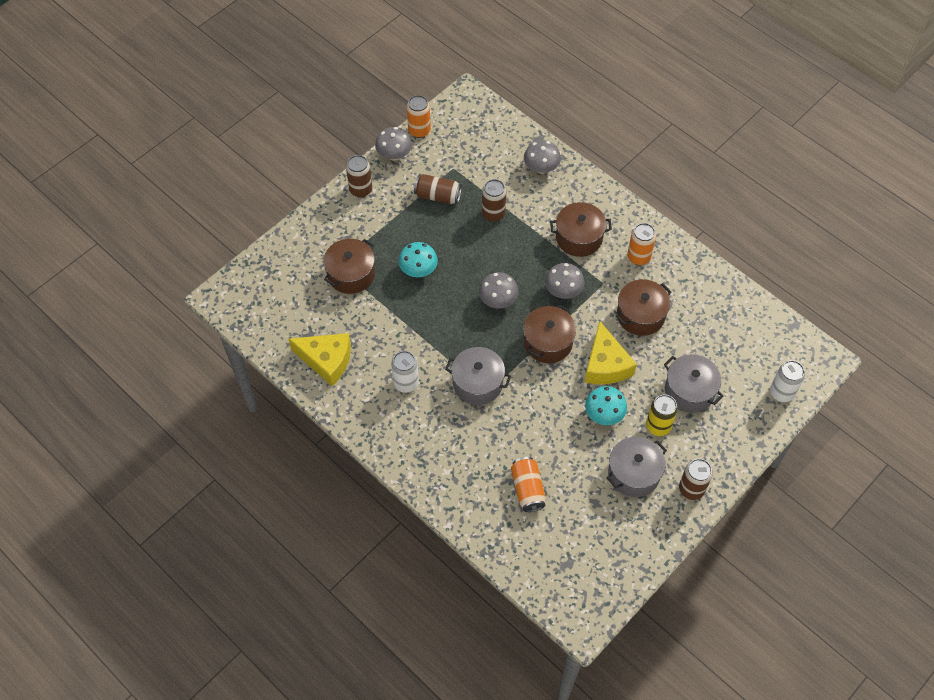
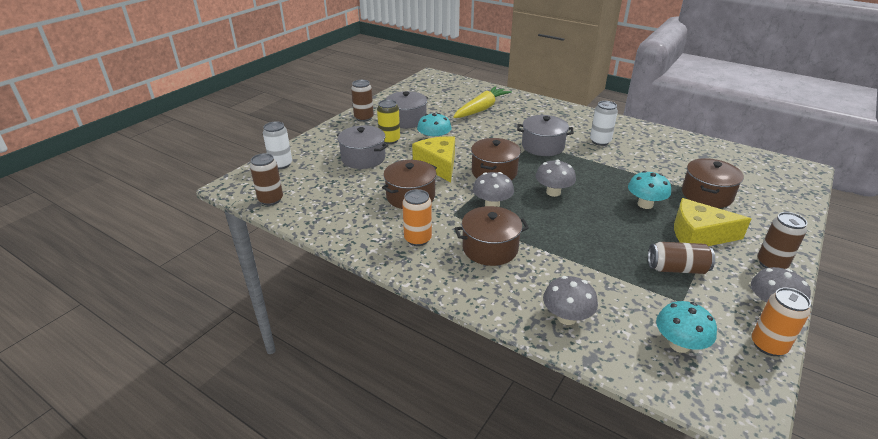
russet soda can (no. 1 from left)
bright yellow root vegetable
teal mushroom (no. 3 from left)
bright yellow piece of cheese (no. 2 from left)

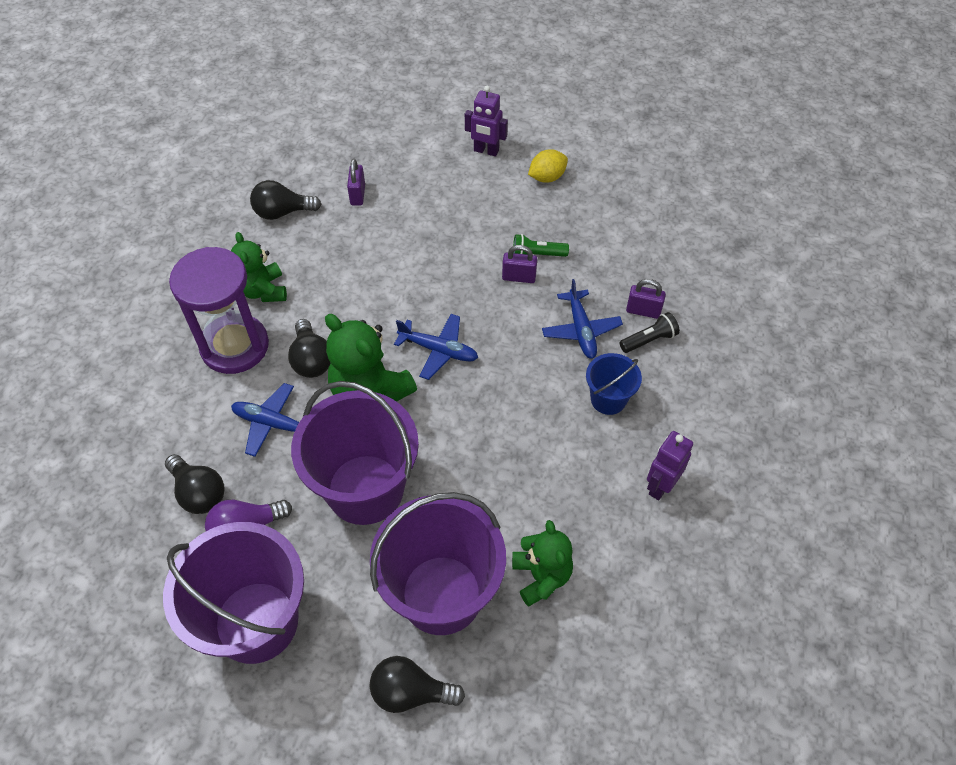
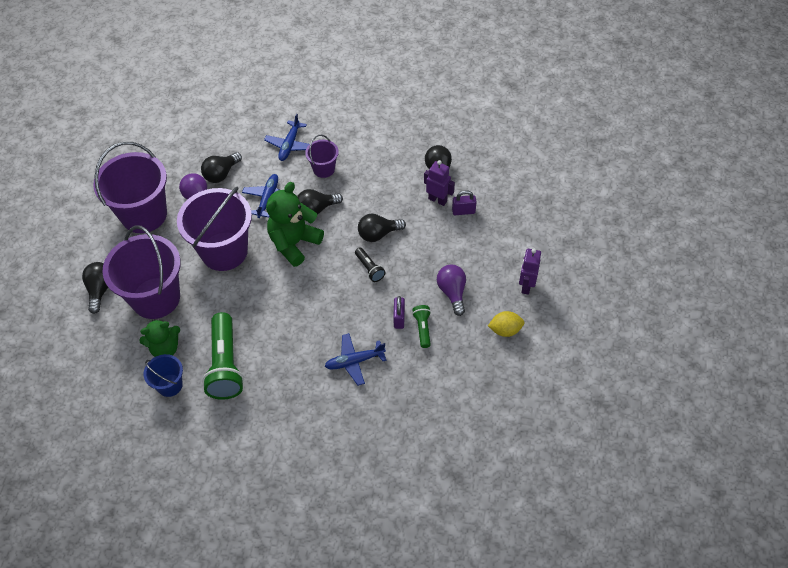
blue pail
green pocket torch (no. 1 from left)
blue toy plane (no. 2 from left)
royal purple pail (no. 4 from left)
ebony pocket torch
ebony light bulb (no. 4 from left)
royal purple robot figure (no. 1 from left)
royal purple light bulb (no. 2 from left)
bright yellow toy lemon
green teddy bear (no. 1 from left in the first image)
royal purple small lock (no. 3 from left in the first image)

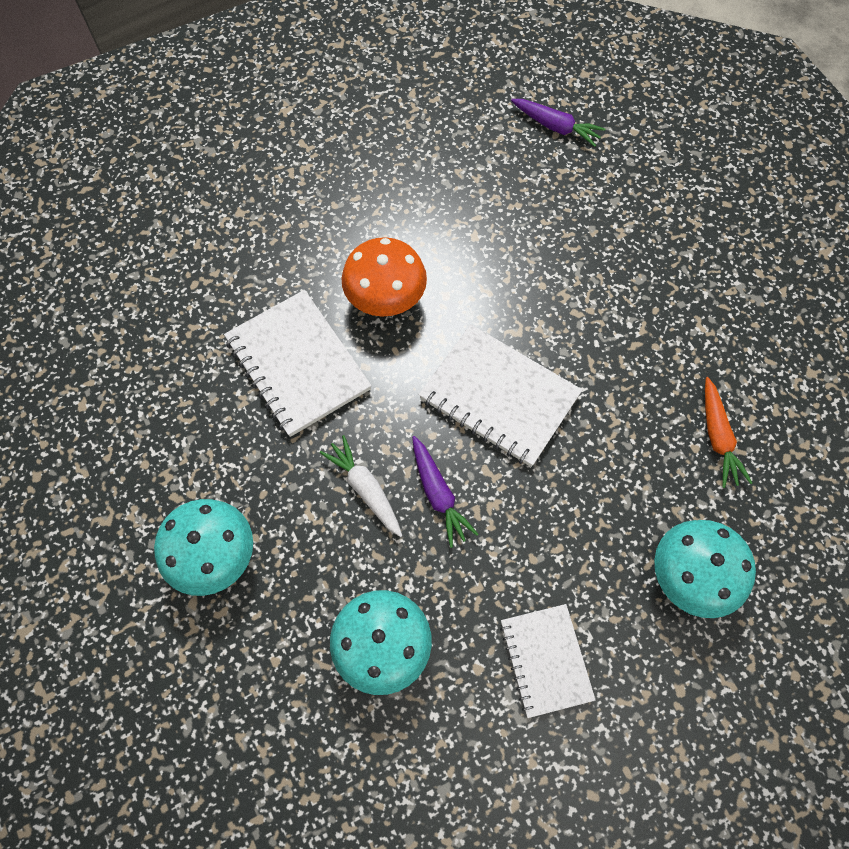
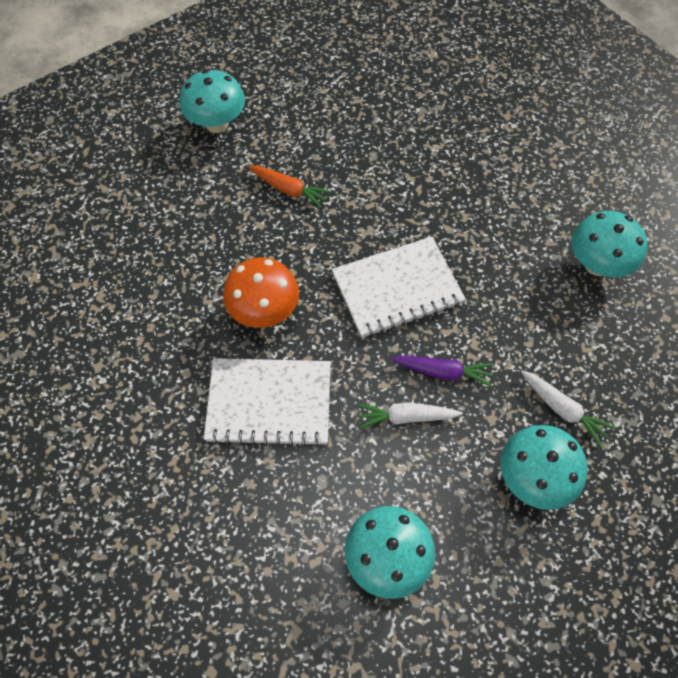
teal mushroom (no. 1 from left)
orange root vegetable
pure white root vegetable (no. 2 from left)
pure white exercise book (no. 3 from left in the first image)

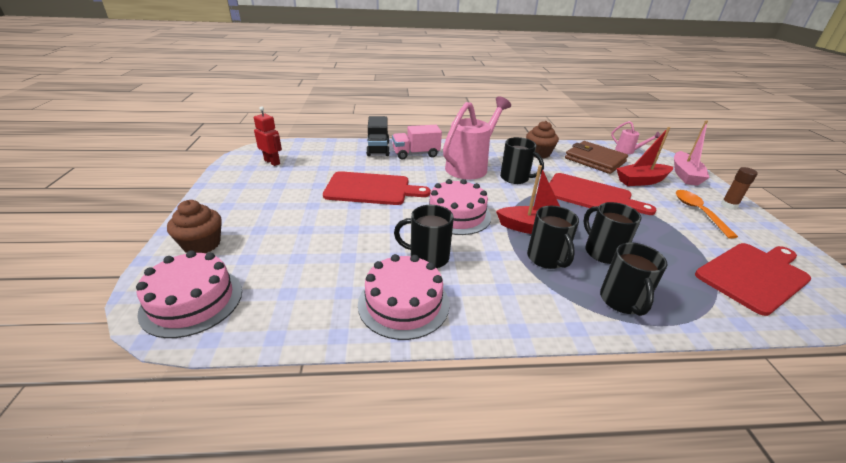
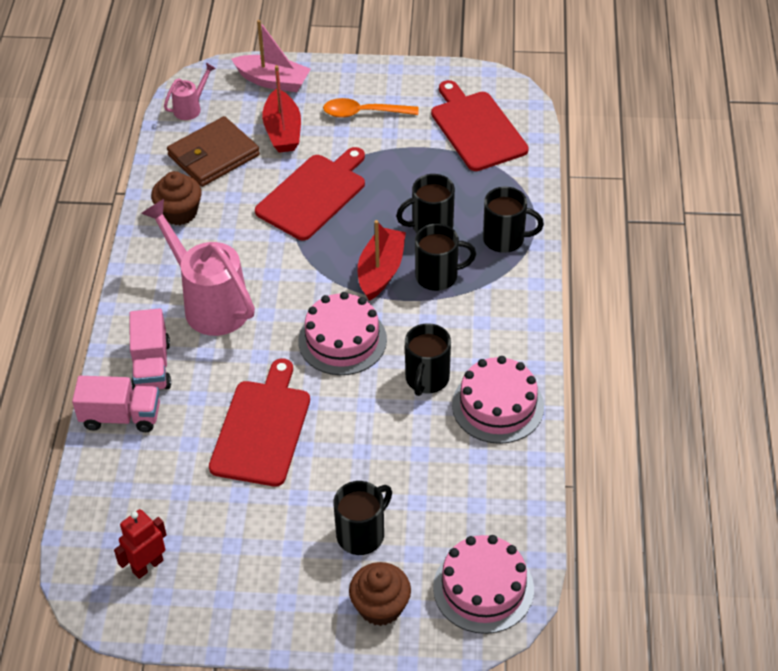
rosy lorry (no. 1 from left)
ebony coffee mug (no. 1 from left)
russet glue

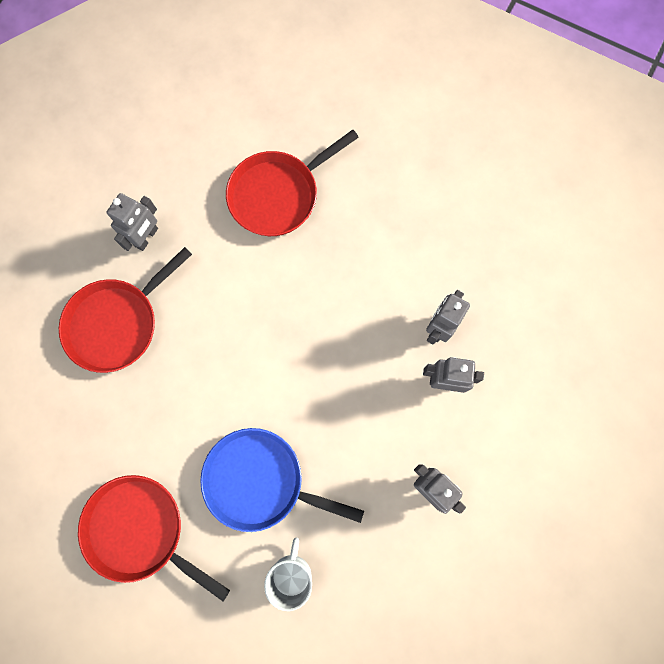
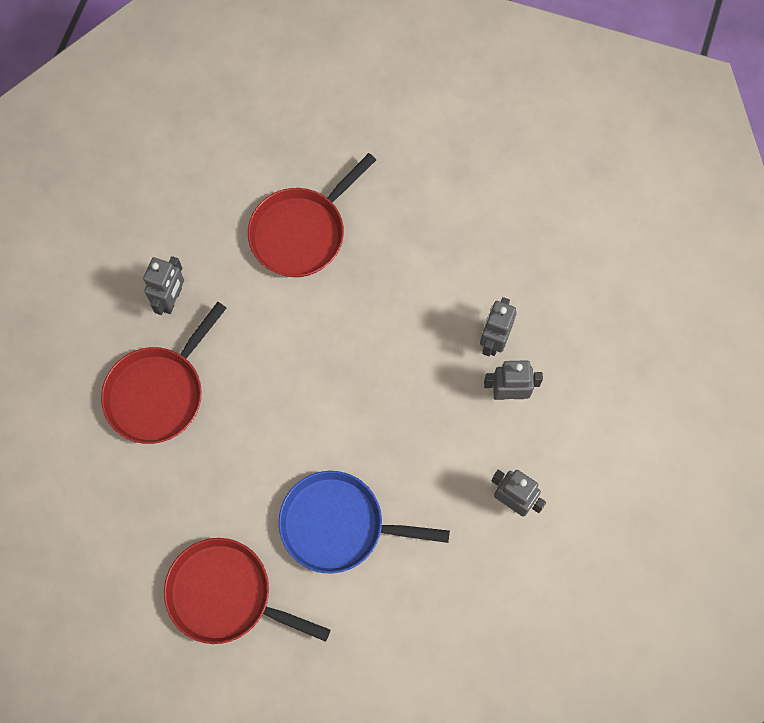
pure white coffee mug

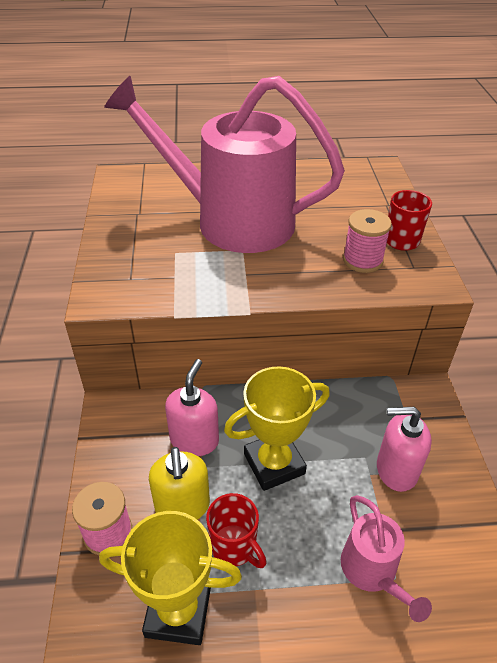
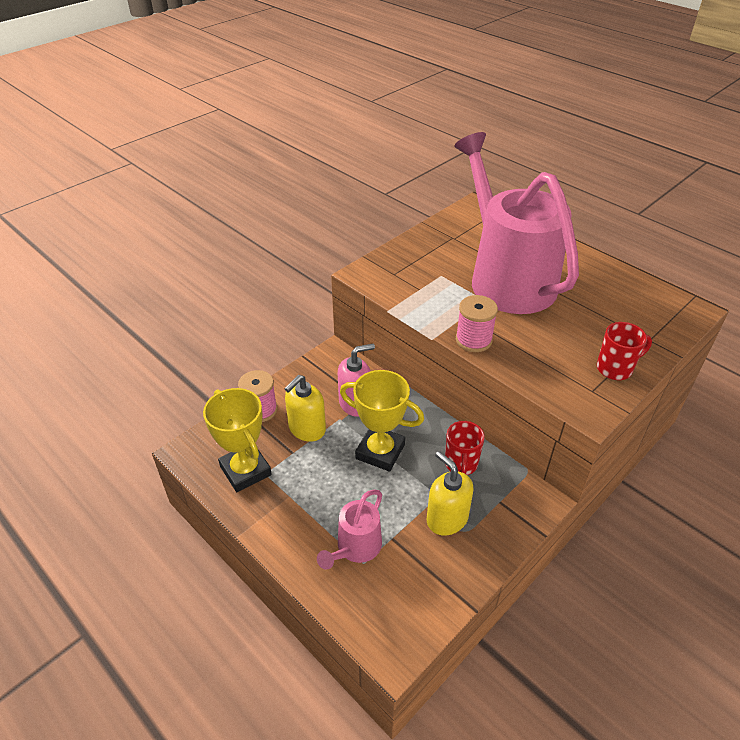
bright yellow soap pump (no. 2 from left)
red coffee mug (no. 1 from left)
rosy bobbin (no. 2 from left)

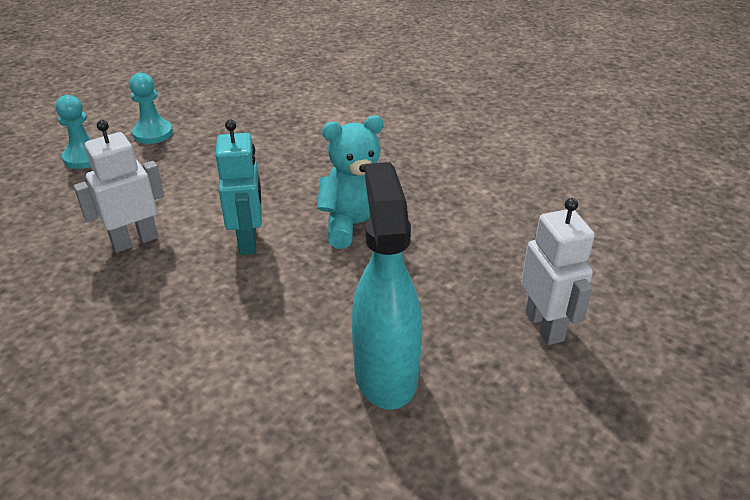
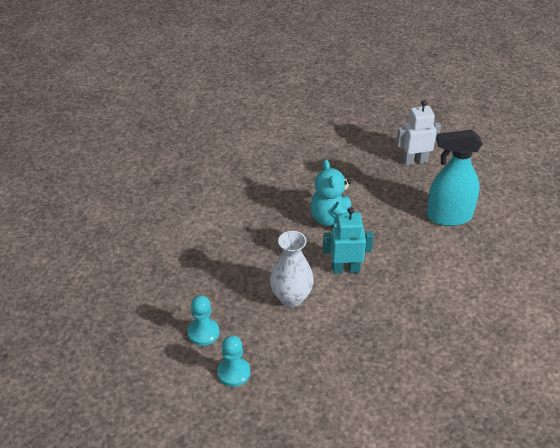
pure white tall vase
pure white robot figure (no. 1 from left in the first image)

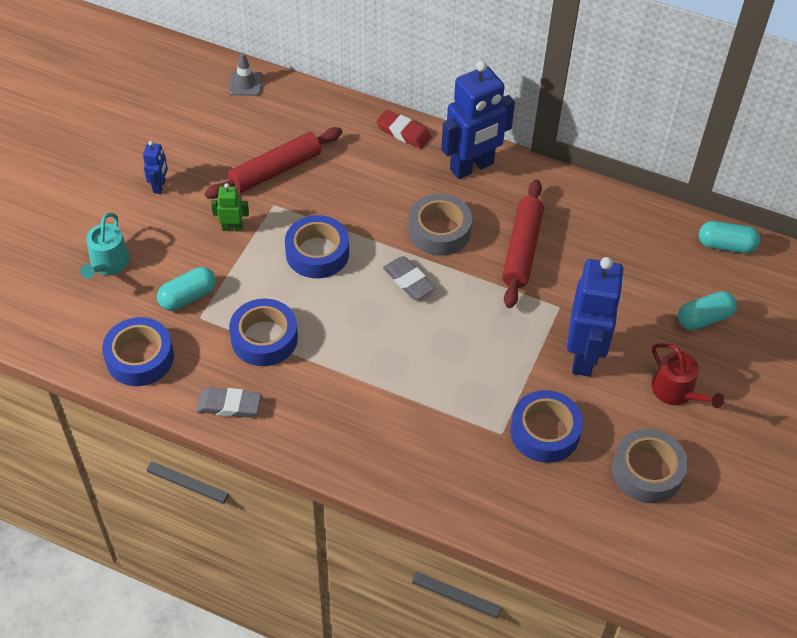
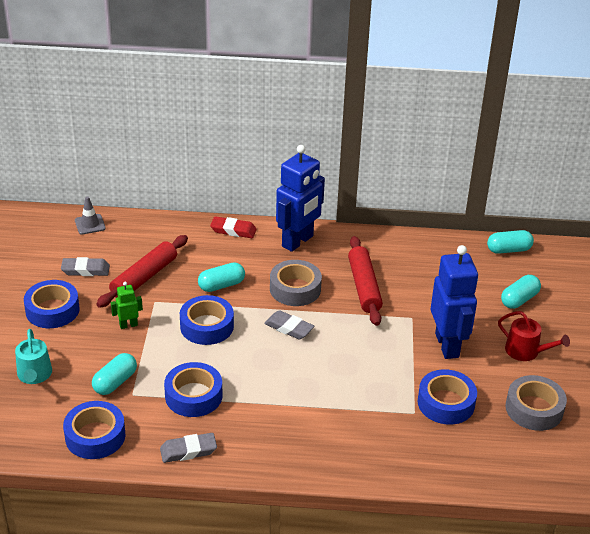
blue roll of tape (no. 1 from left)
grey pencil eraser (no. 1 from left)
teal capsule (no. 2 from left)

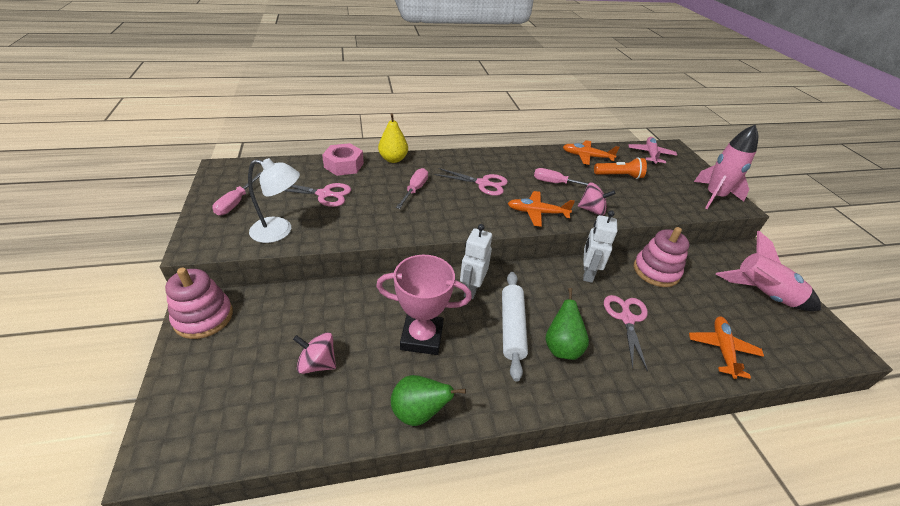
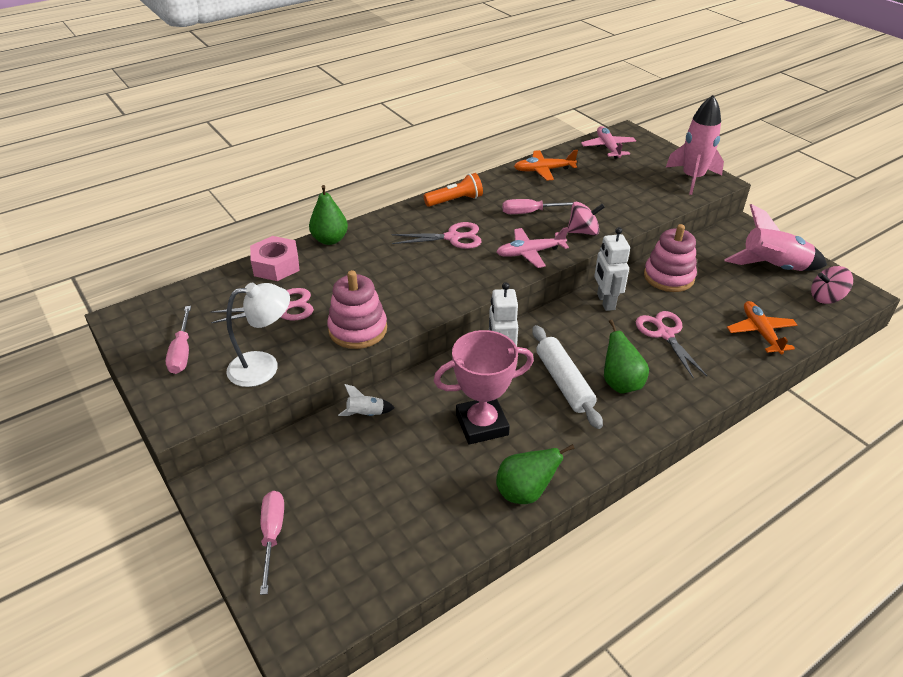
rosy flat screwdriver (no. 2 from left)
green pear fruit (no. 1 from left)
rosy stacking toy (no. 1 from left)
pure white toy rocket
orange pocket torch
rosy toy plane (no. 1 from left)
rosy toy top (no. 2 from left)

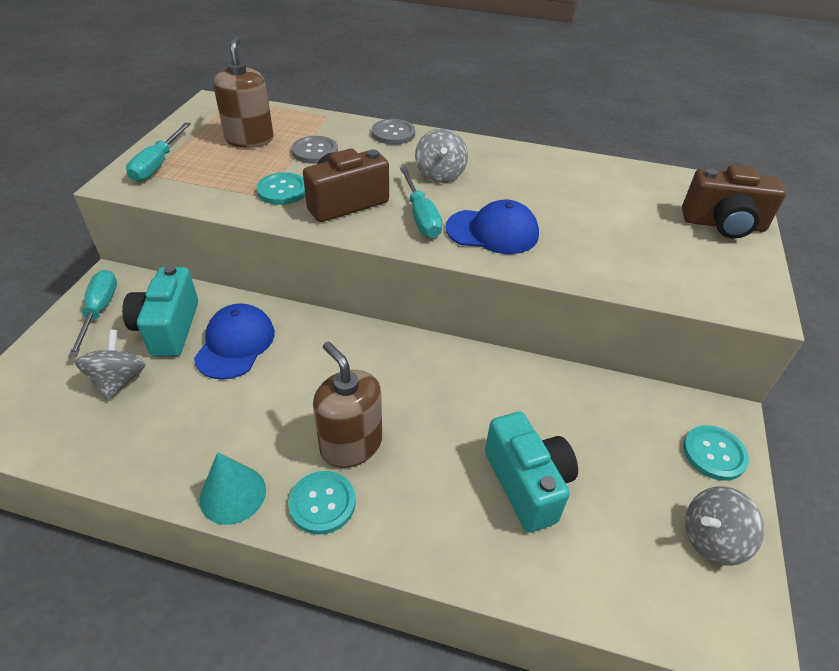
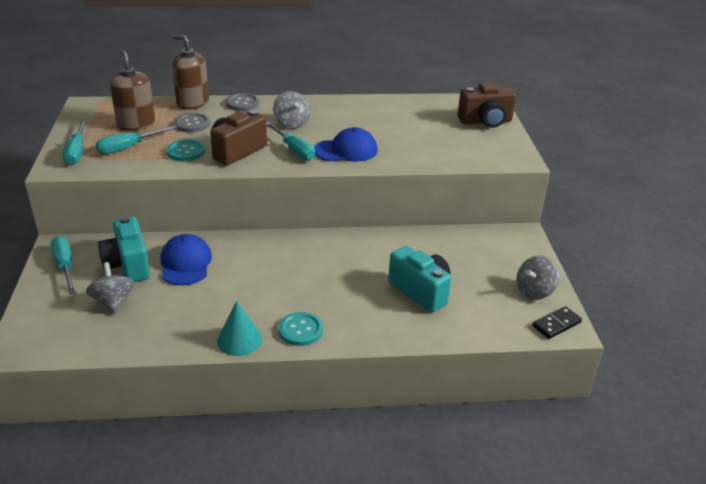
teal flat screwdriver (no. 3 from left)
russet soap pump (no. 2 from left)
ebony domino piece
teal button (no. 3 from left in the first image)

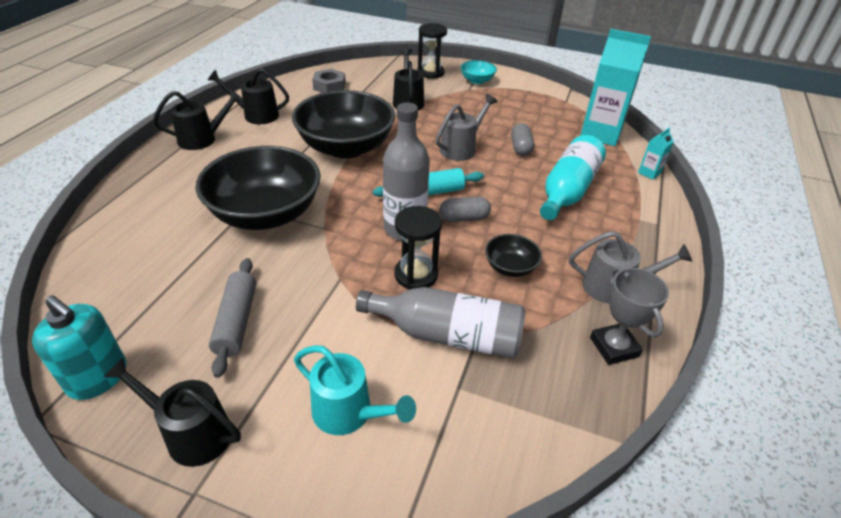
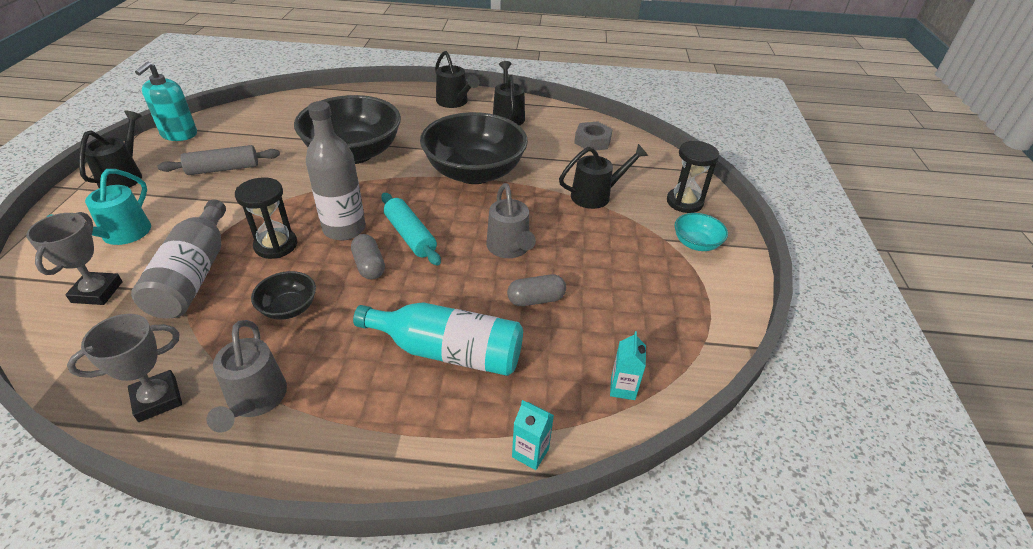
grey trophy (no. 1 from left)
grey watering can (no. 2 from left)
teal juice carton (no. 2 from left)

